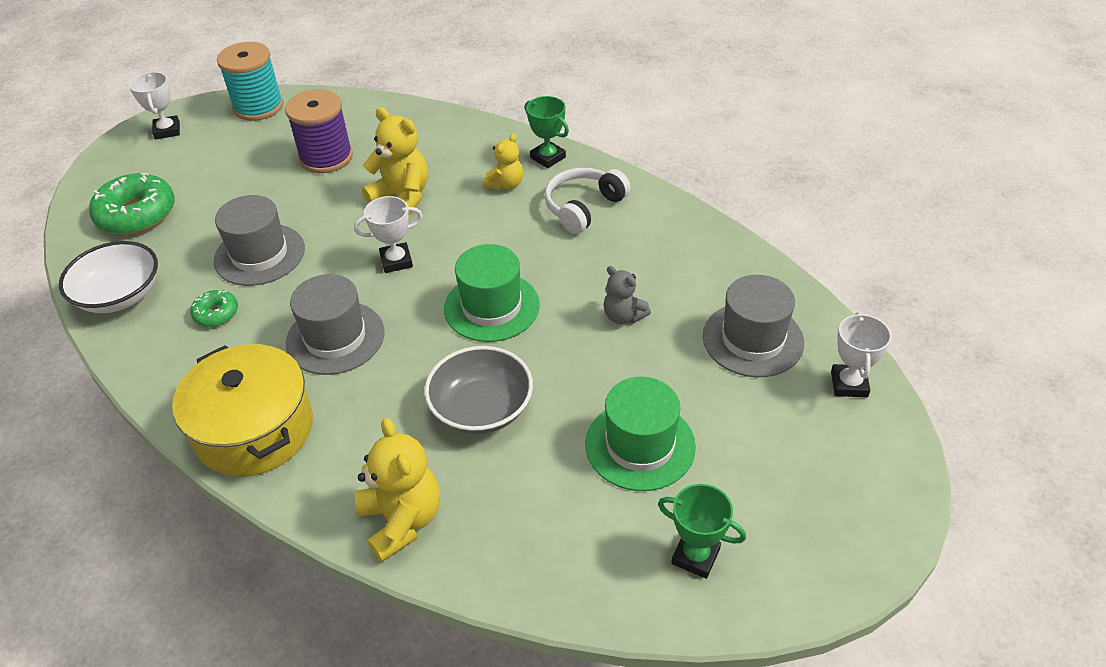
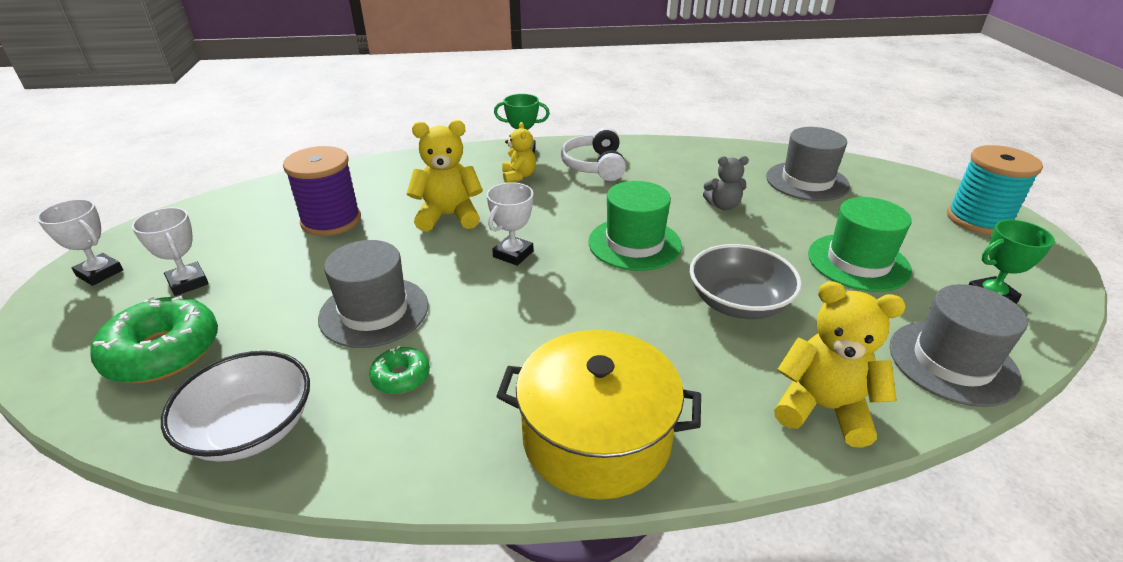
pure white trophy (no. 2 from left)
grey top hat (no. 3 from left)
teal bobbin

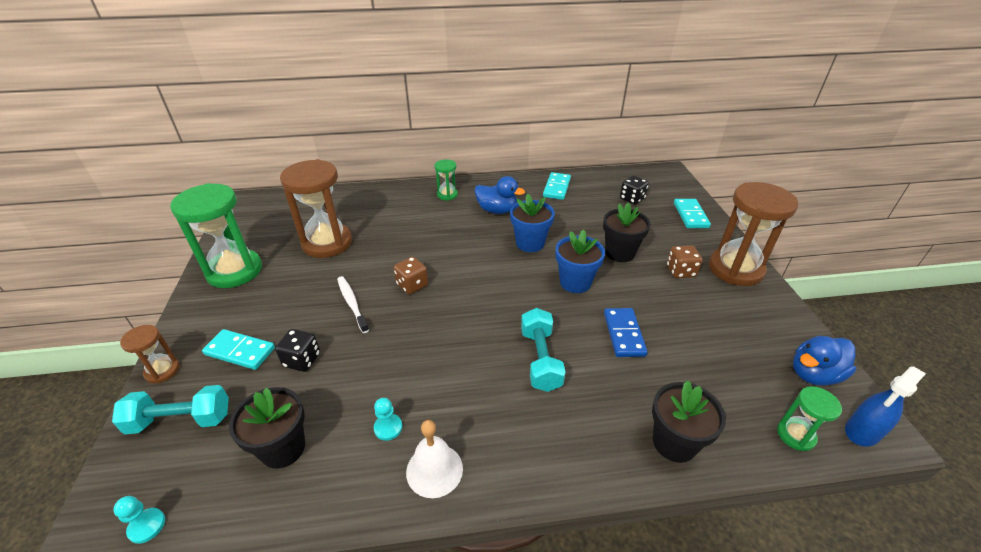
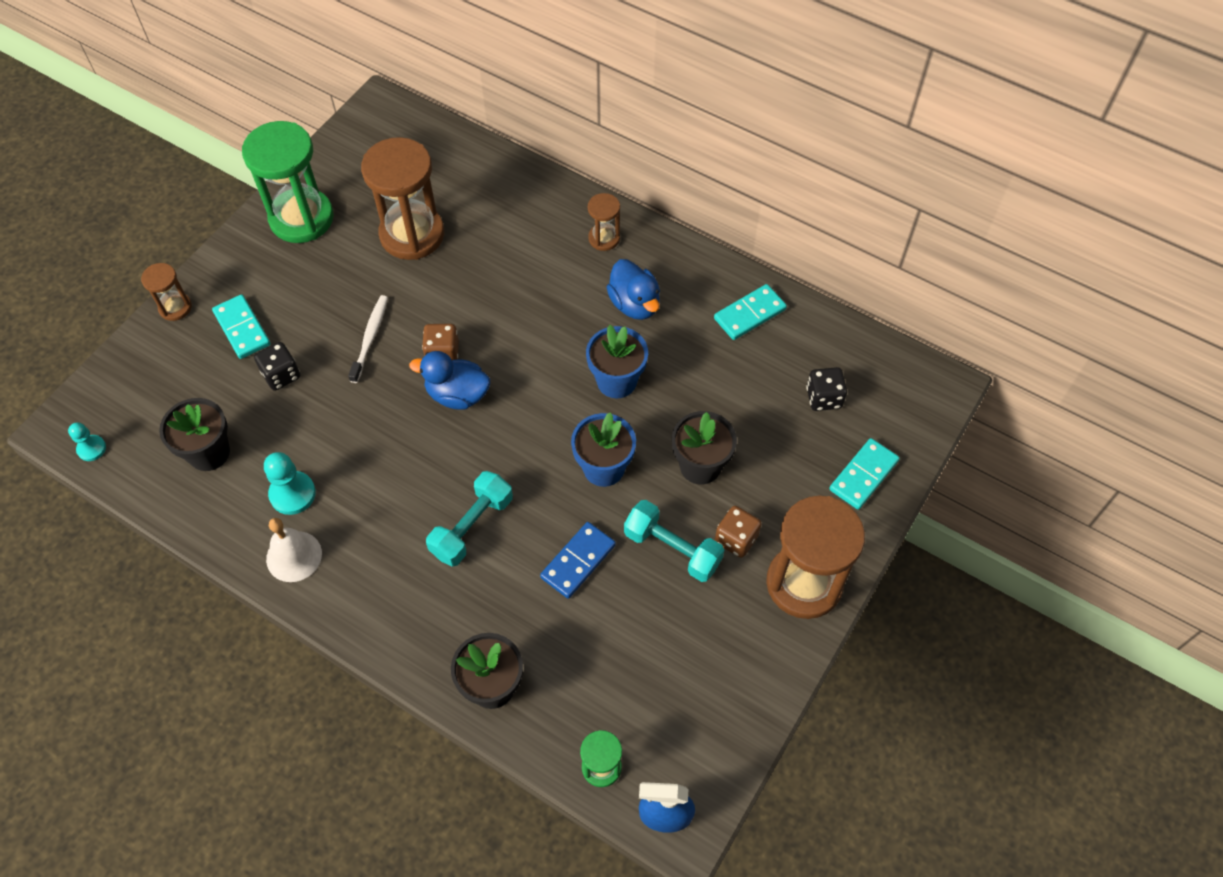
teal pawn (no. 2 from left)
blue duck (no. 1 from left)
russet hourglass (no. 3 from left)
teal dumbbell (no. 2 from left)

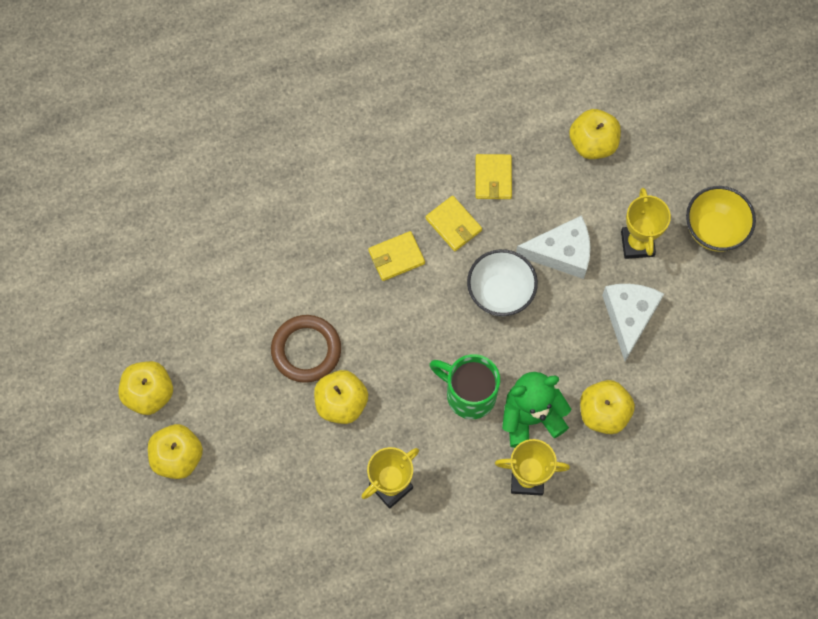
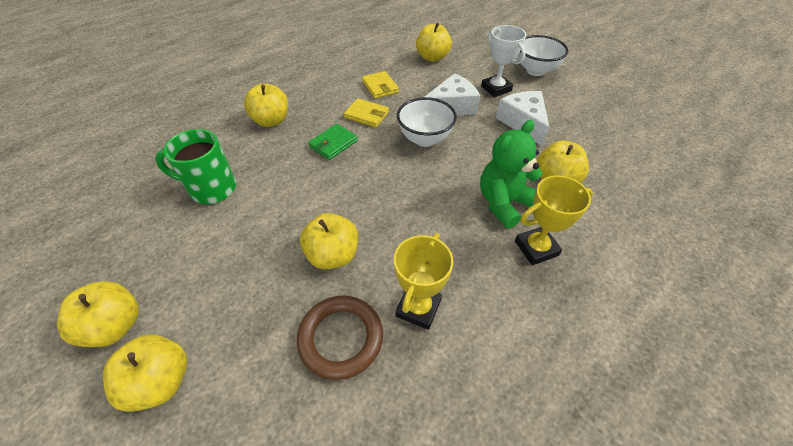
green coffee mug
bright yellow apple fruit (no. 3 from left)
russet torus
green card wallet
pure white trophy
pure white deep dish (no. 2 from left)

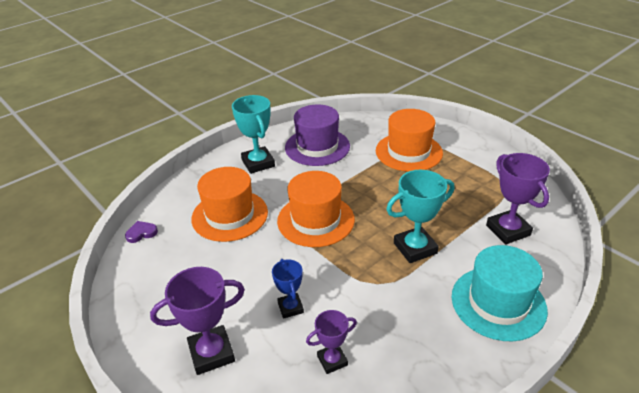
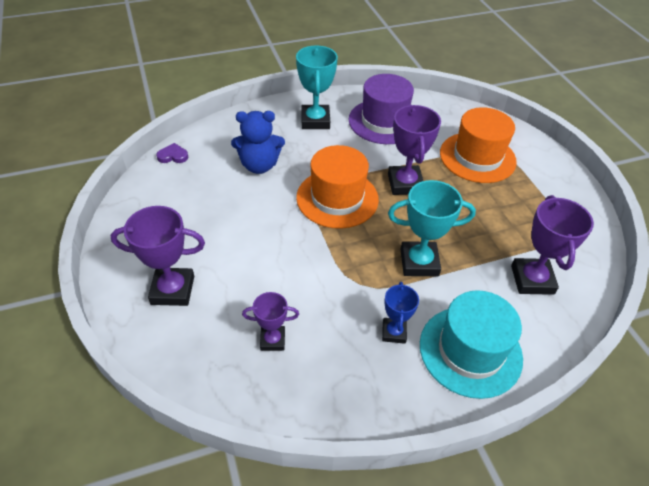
blue teddy bear
blue trophy
royal purple trophy (no. 3 from left)

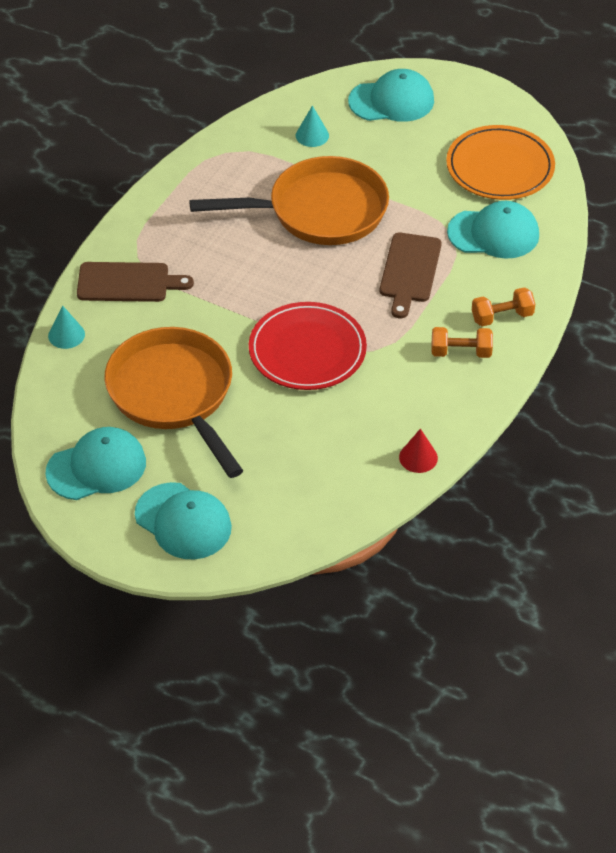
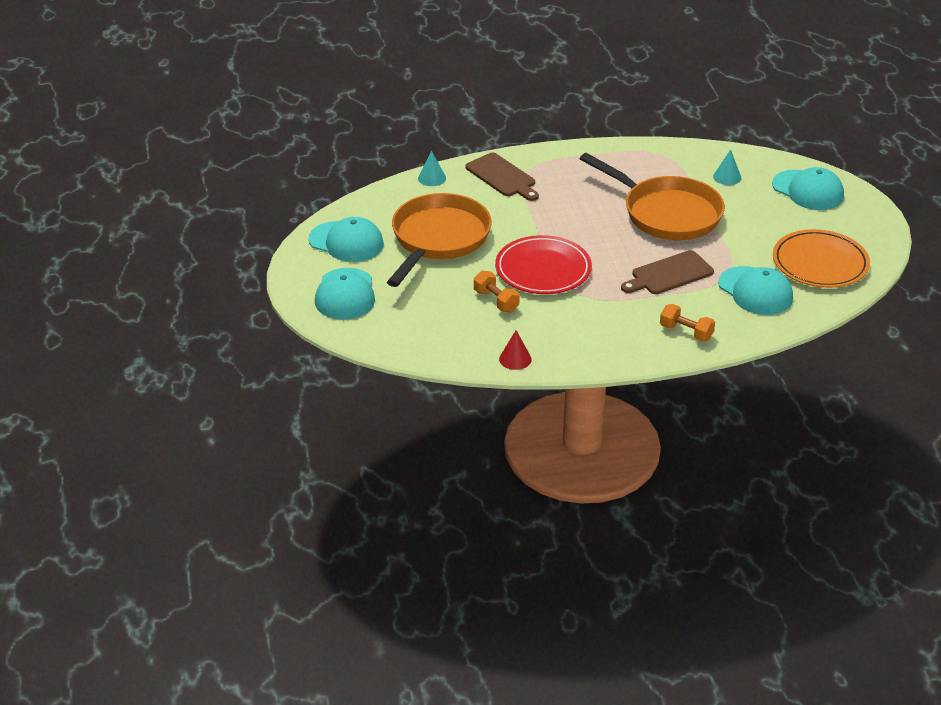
orange dumbbell (no. 1 from left)

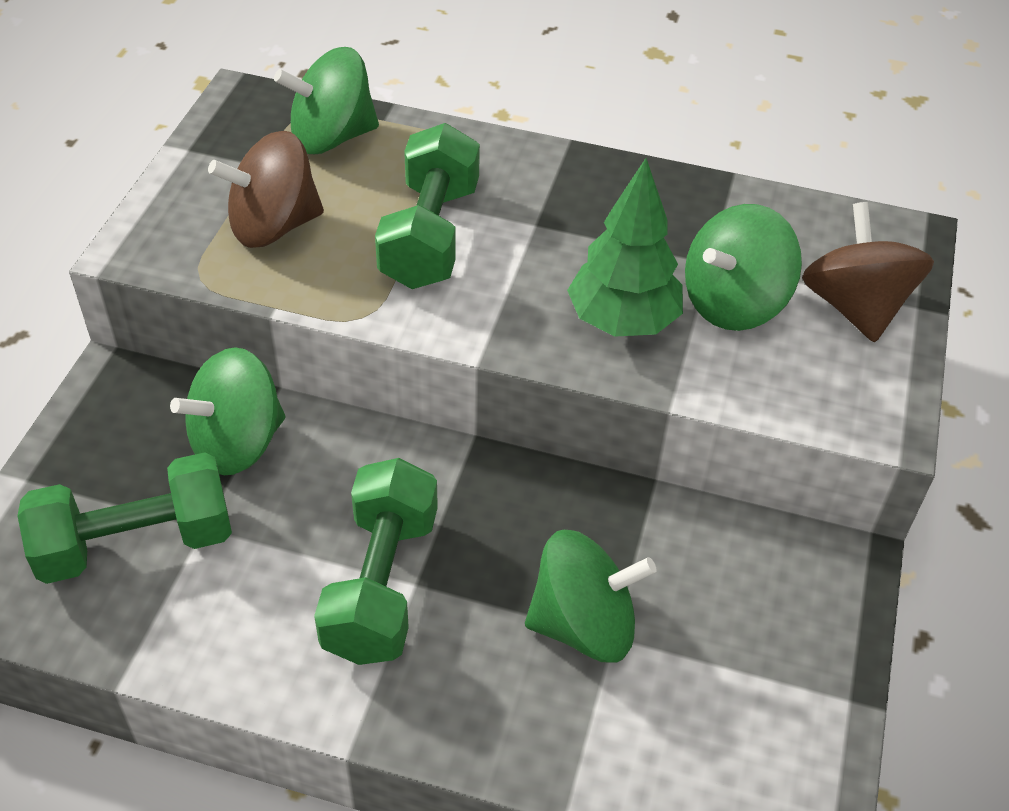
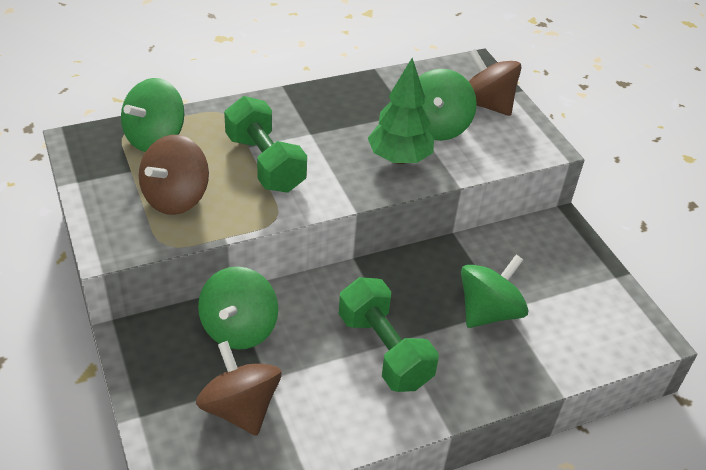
russet toy top (no. 2 from left)

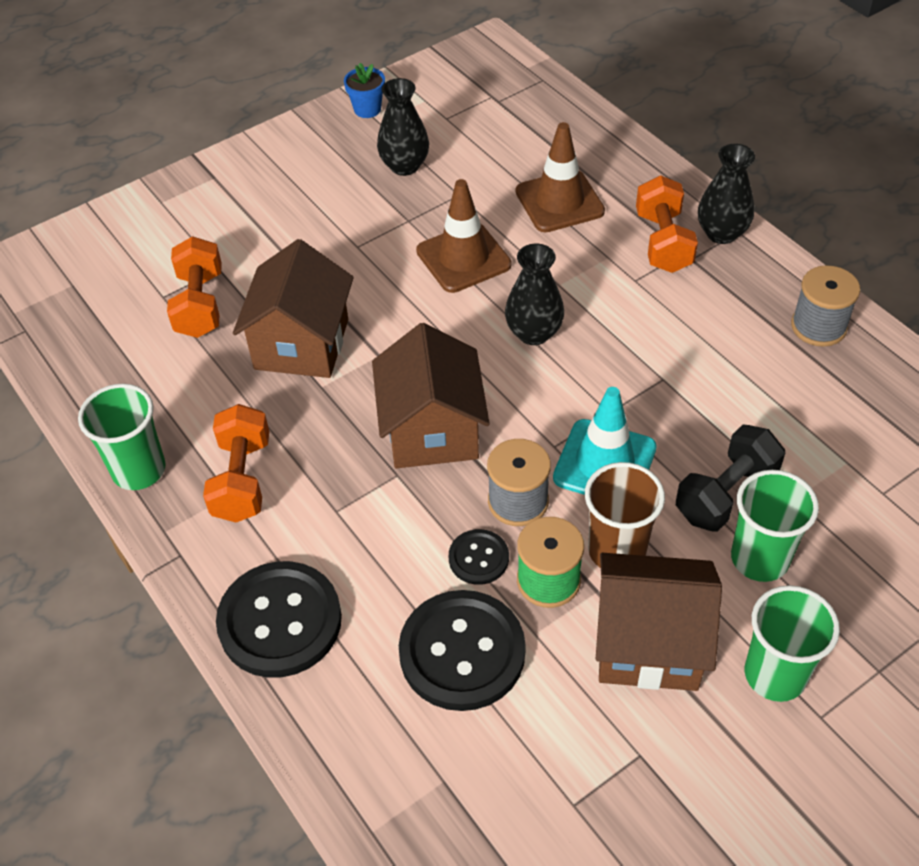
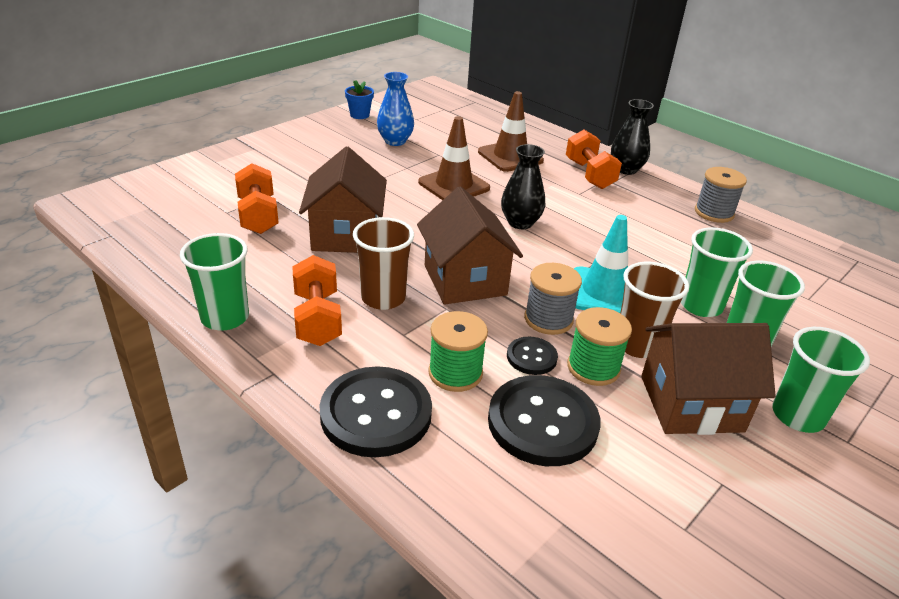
russet beaker (no. 1 from left)
blue tall vase
green bobbin (no. 1 from left)
green beaker (no. 2 from left)

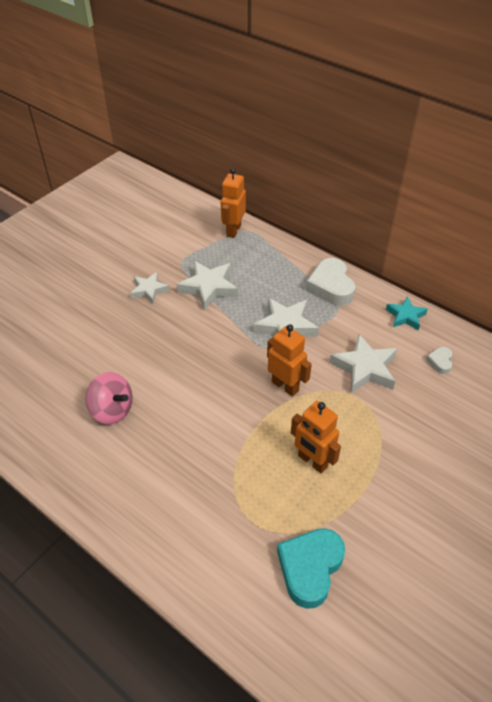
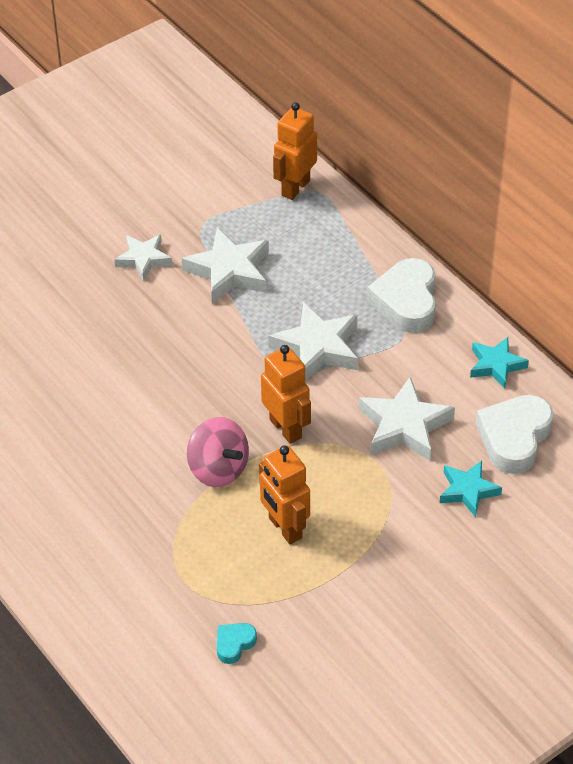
rosy toy top
teal love heart
teal five-pointed star (no. 1 from left)
pure white love heart (no. 2 from left)

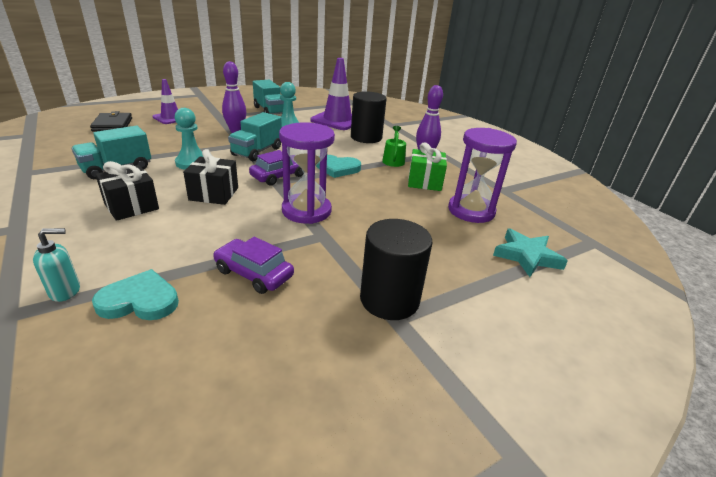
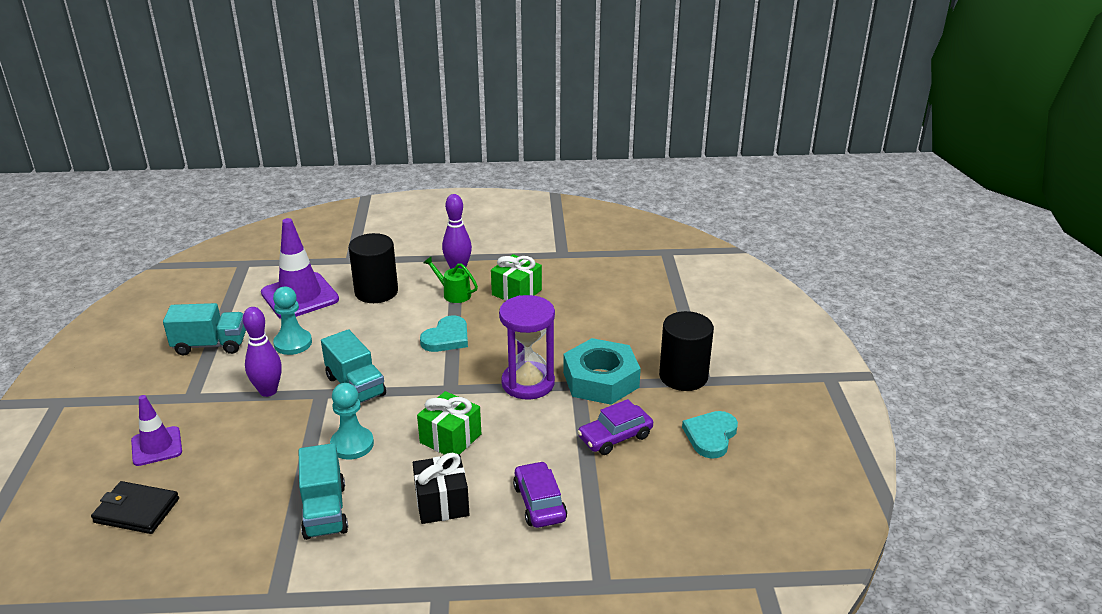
green gift (no. 1 from left)
royal purple car (no. 1 from left)
teal hexagon nut
teal love heart (no. 2 from left)
teal soap pump
royal purple hourglass (no. 2 from left in the first image)
teal five-pointed star

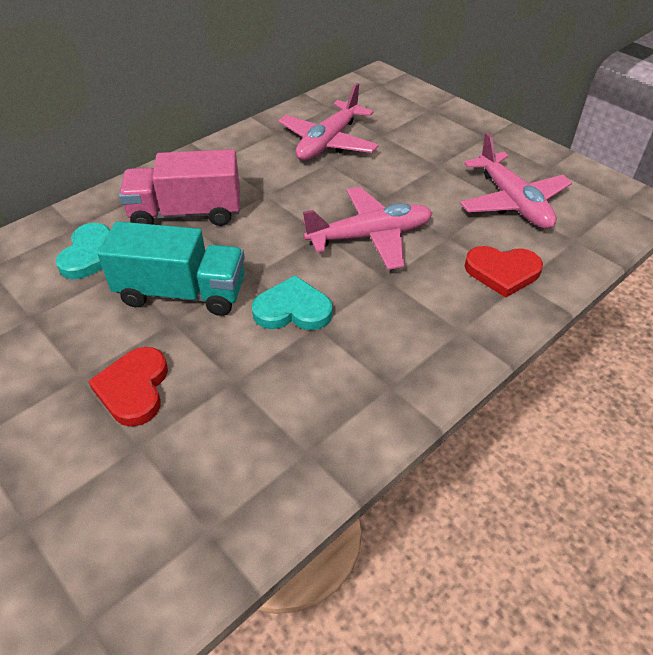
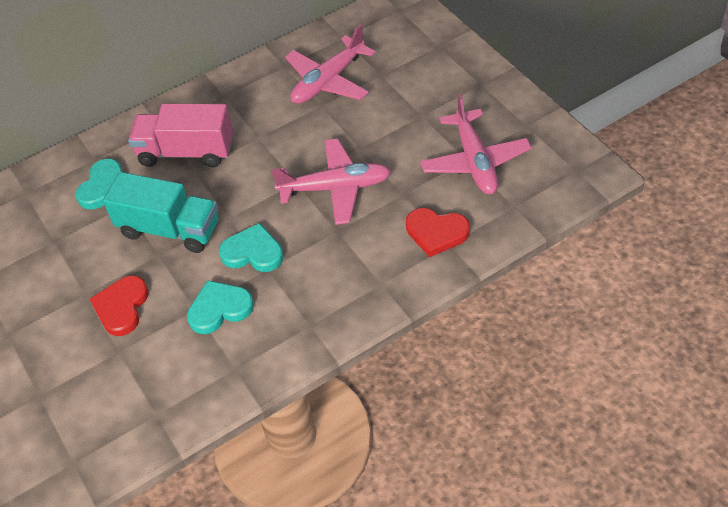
teal love heart (no. 2 from left)

